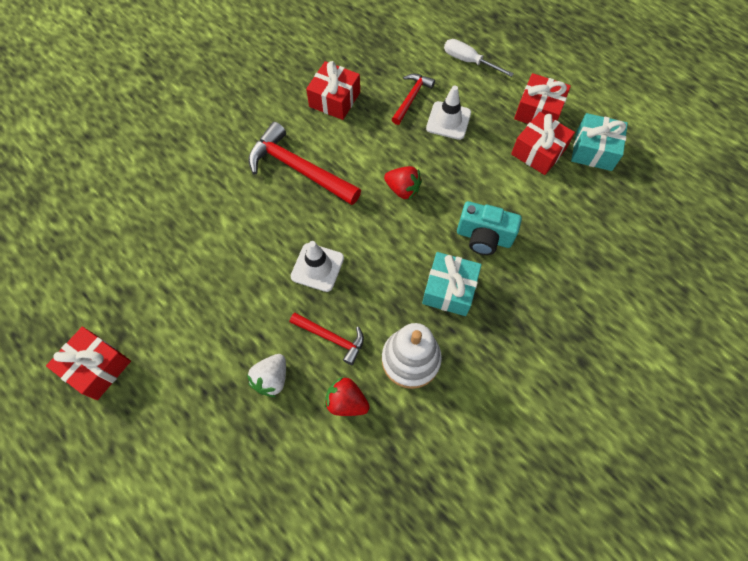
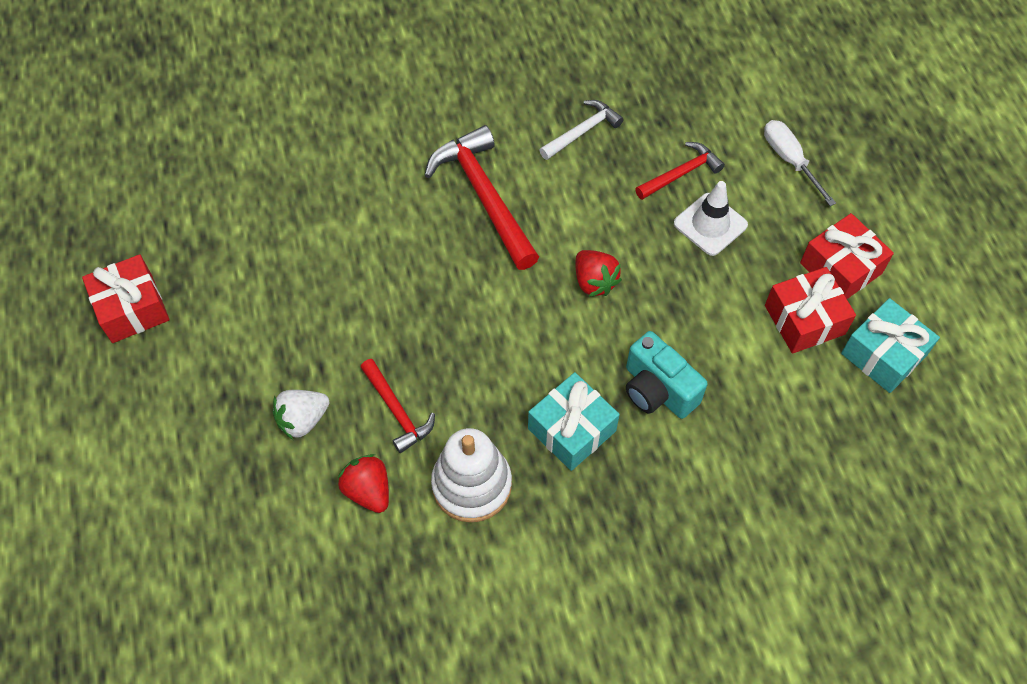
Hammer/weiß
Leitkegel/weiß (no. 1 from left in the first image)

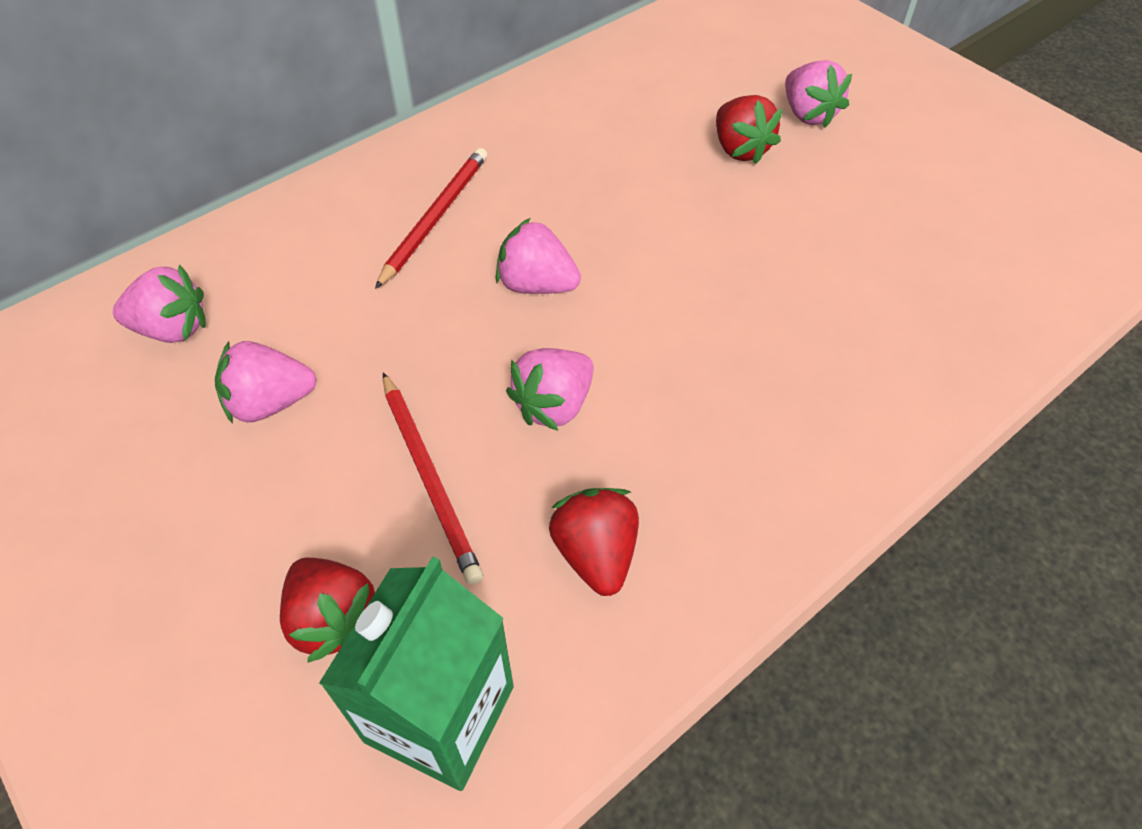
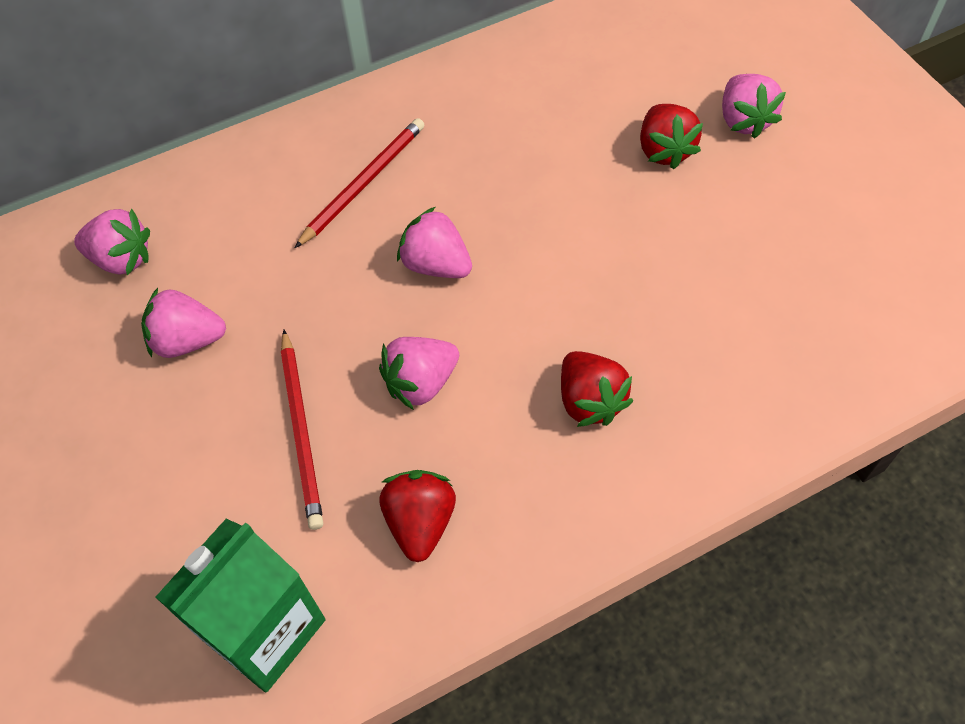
Erdbeere/rot (no. 2 from left)

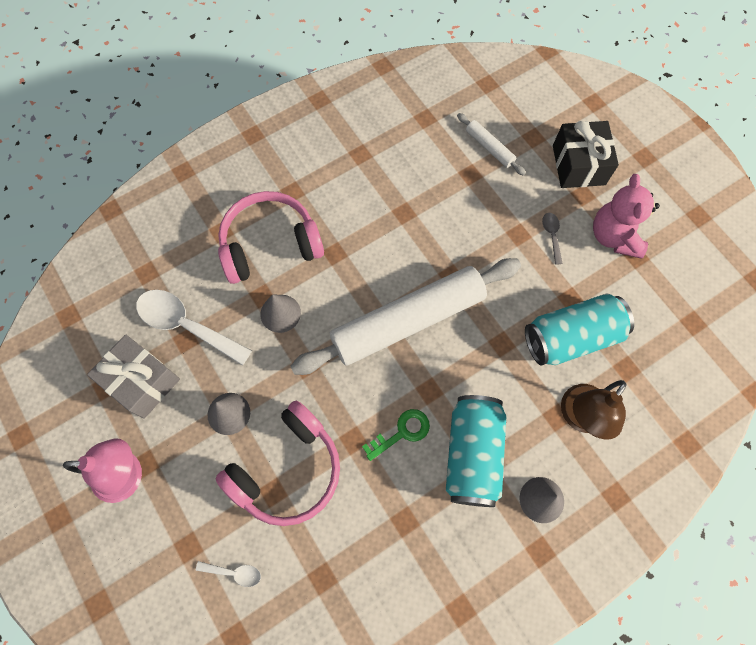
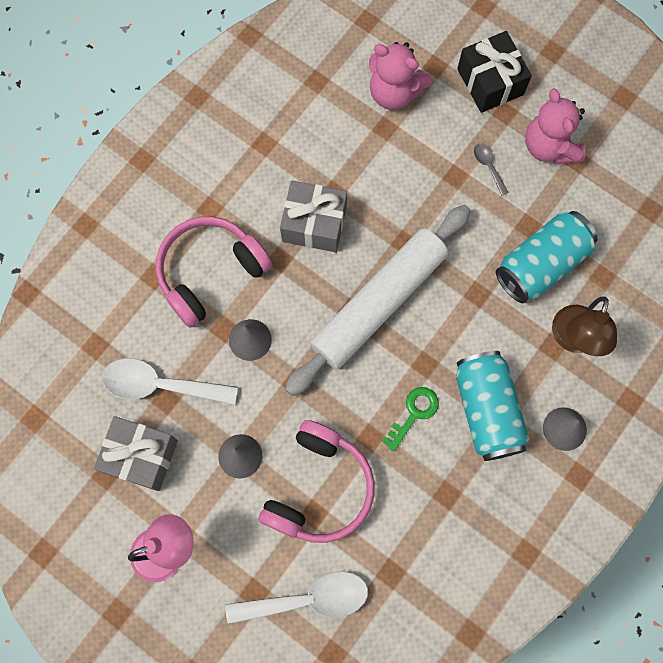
Löffel/weiß (no. 2 from left)
Geschenk/grau (no. 2 from left)
Teddybär/rosa (no. 1 from left)

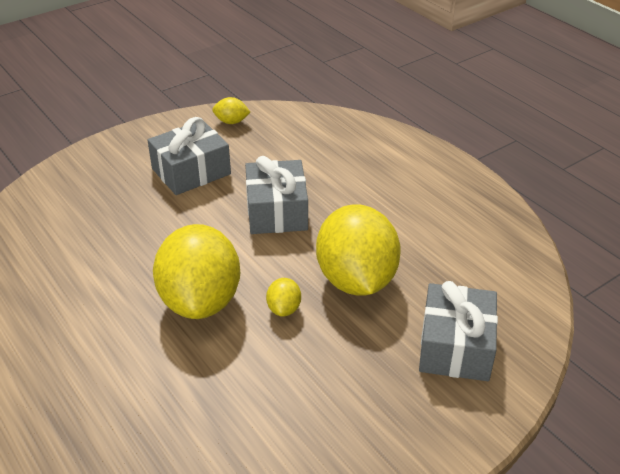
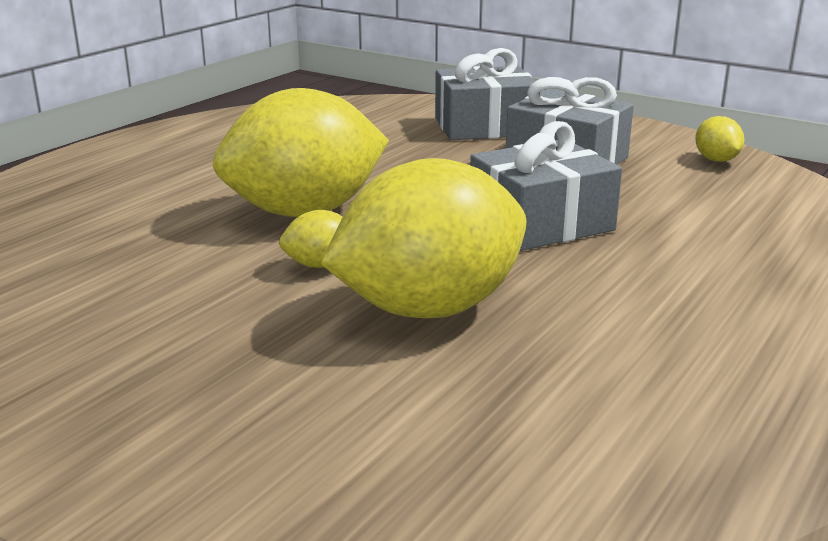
Geschenk/grau (no. 1 from left)

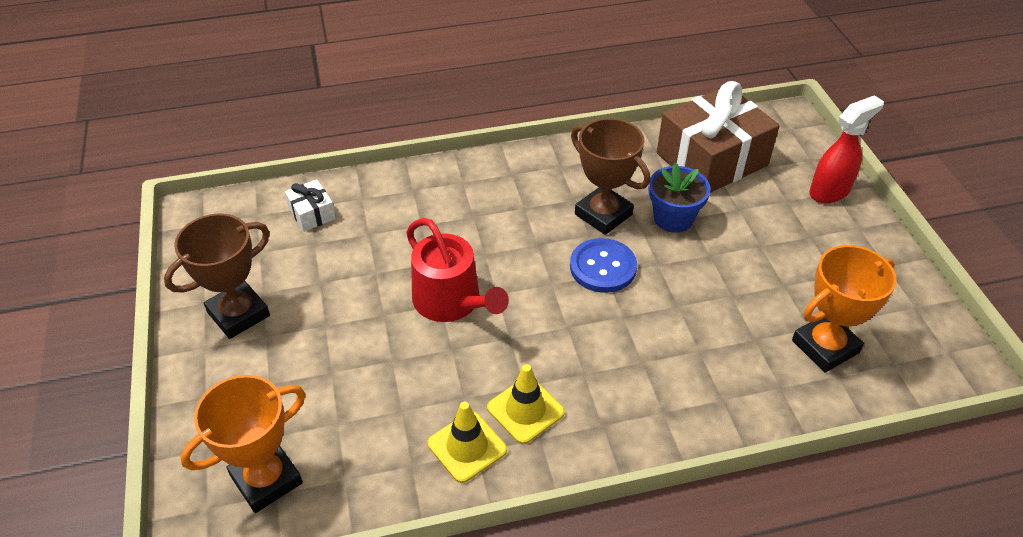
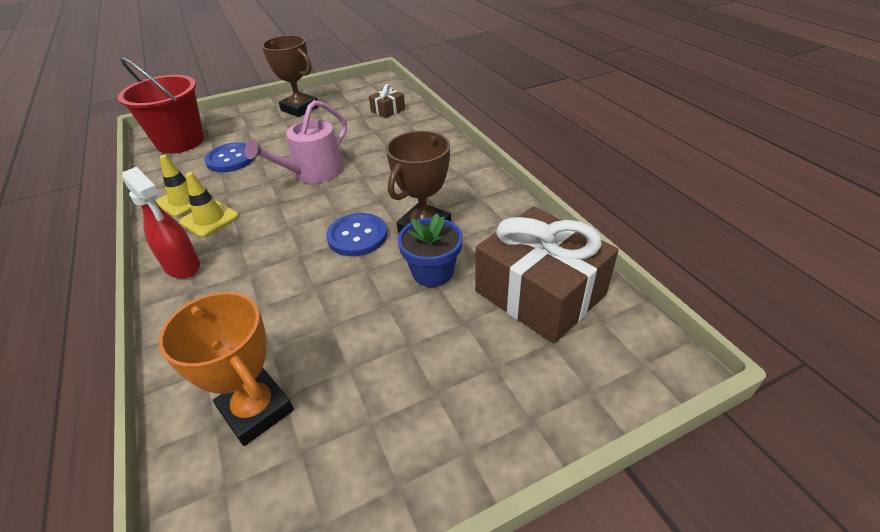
Eimer/rot
Sprühflasche/rot
Knopf/blau (no. 1 from left)
Gießkanne/rosa
Geschenk/braun (no. 1 from left)

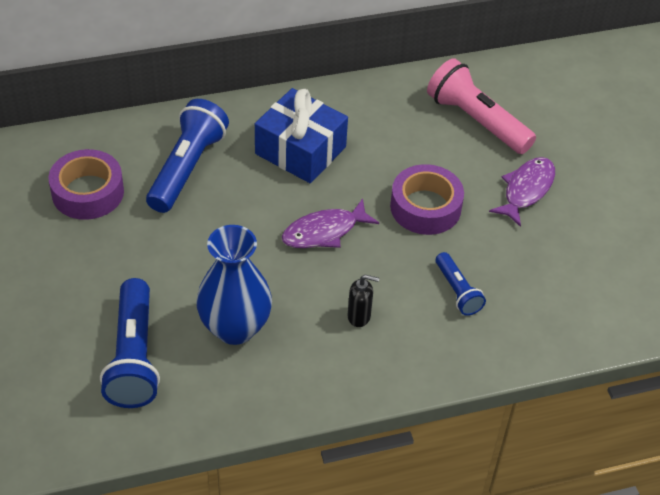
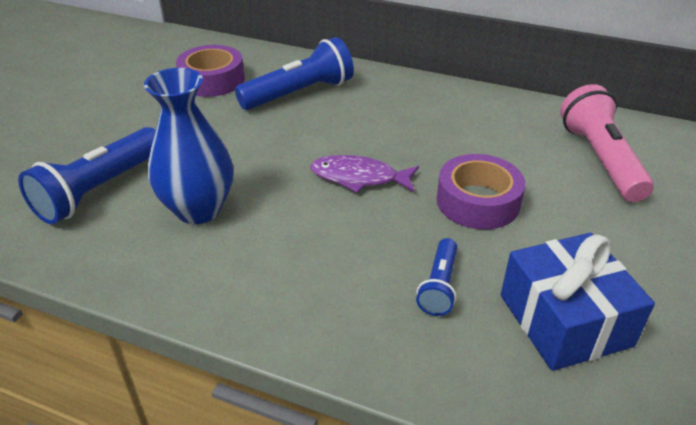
Geschenk/blau
Seifenspender/schwarz
Fisch/lila (no. 2 from left in the first image)

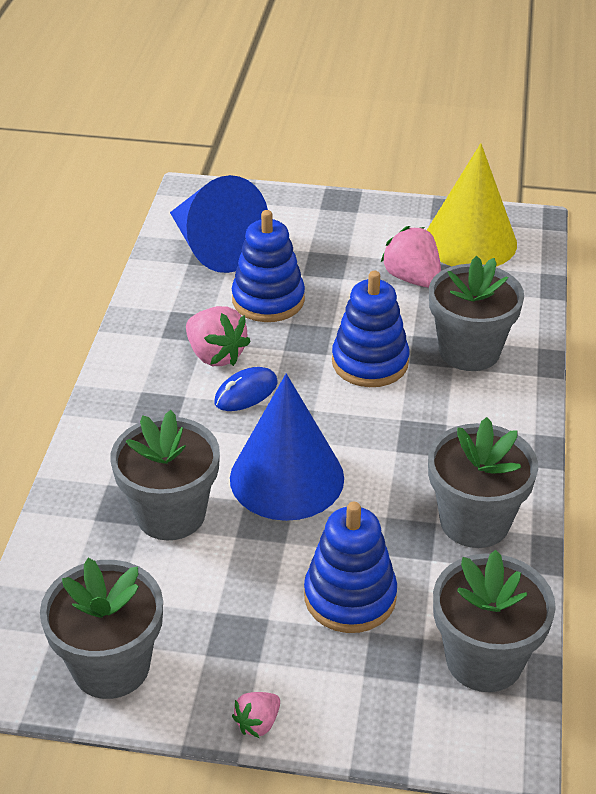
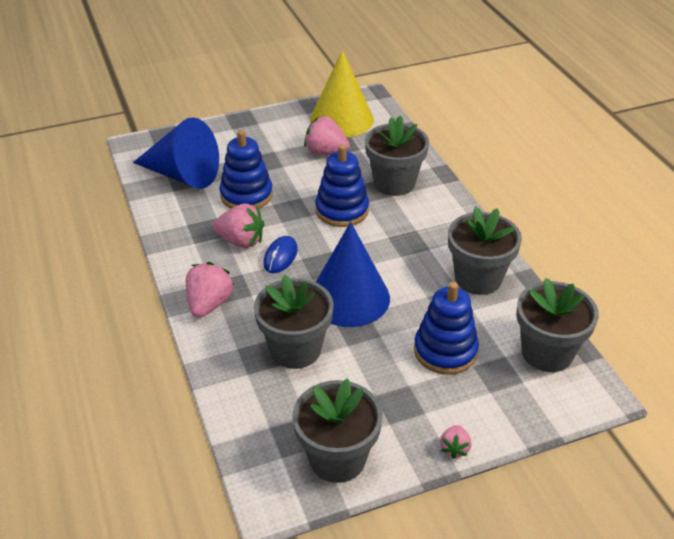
Erdbeere/rosa (no. 1 from left)

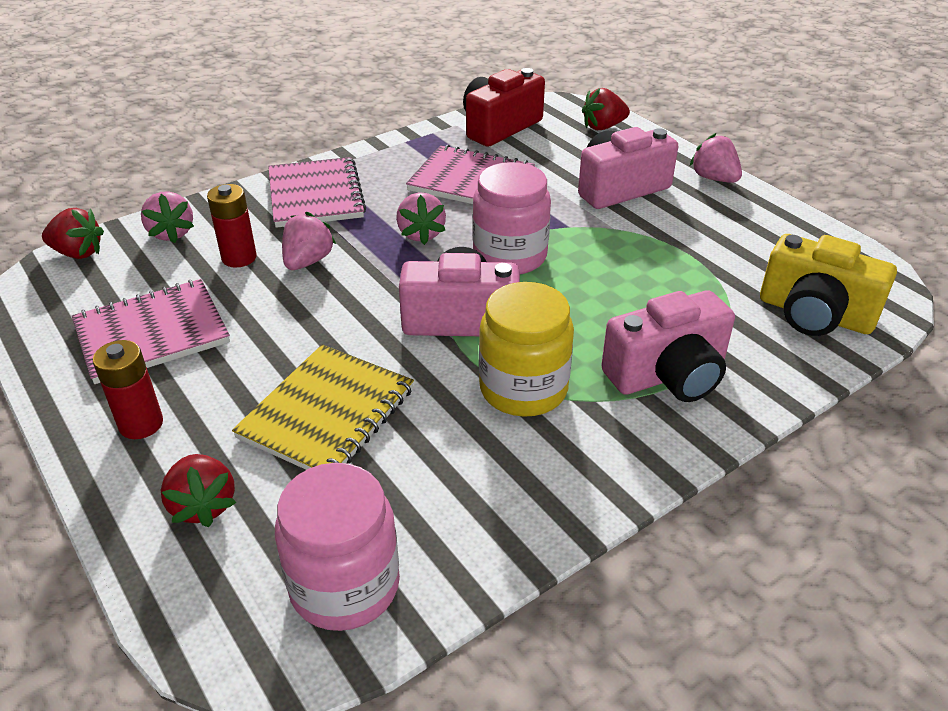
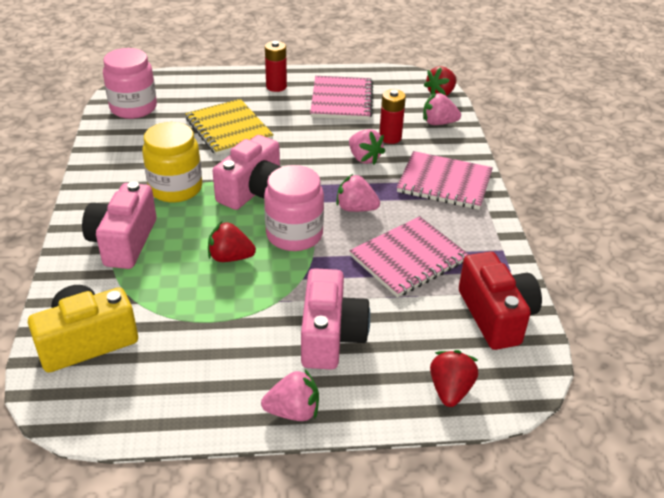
Erdbeere/rot (no. 1 from left)

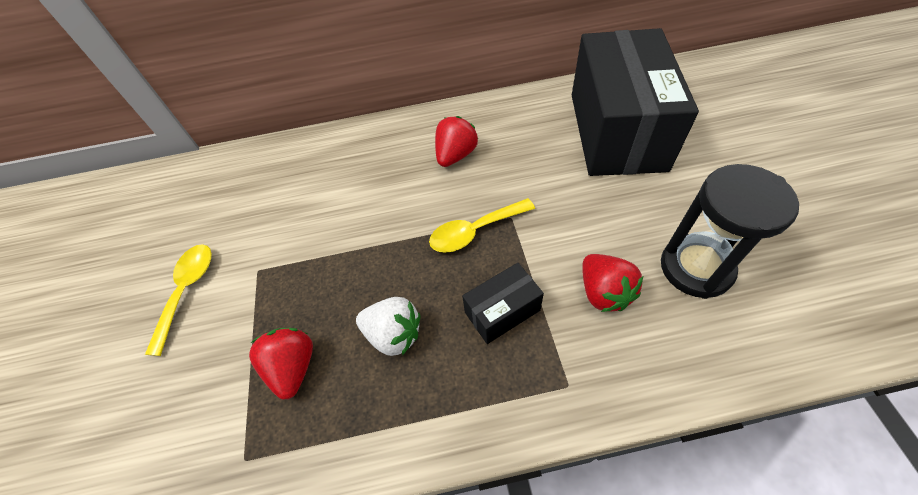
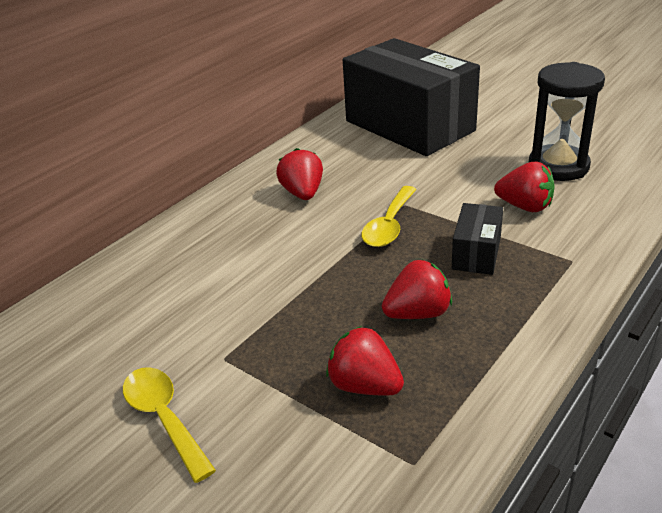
Erdbeere/rot (no. 3 from left)

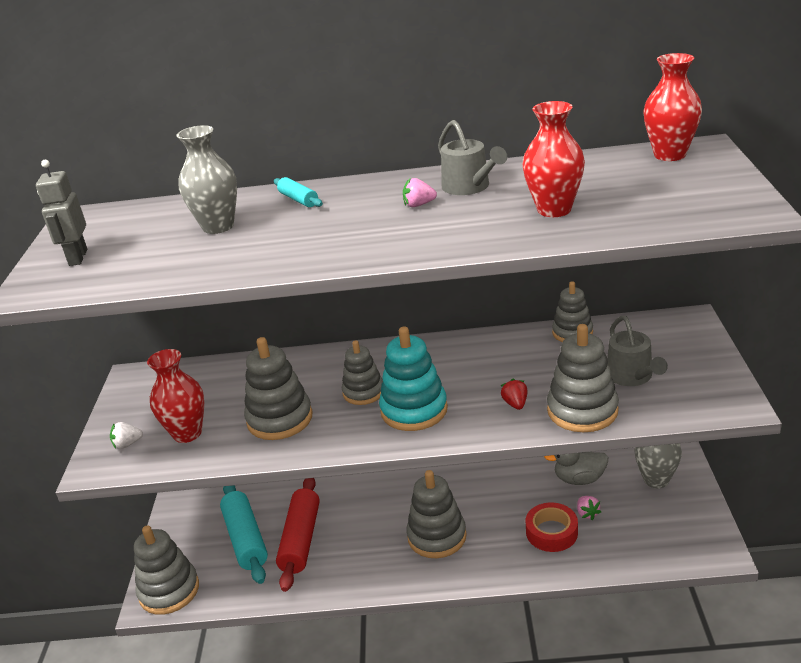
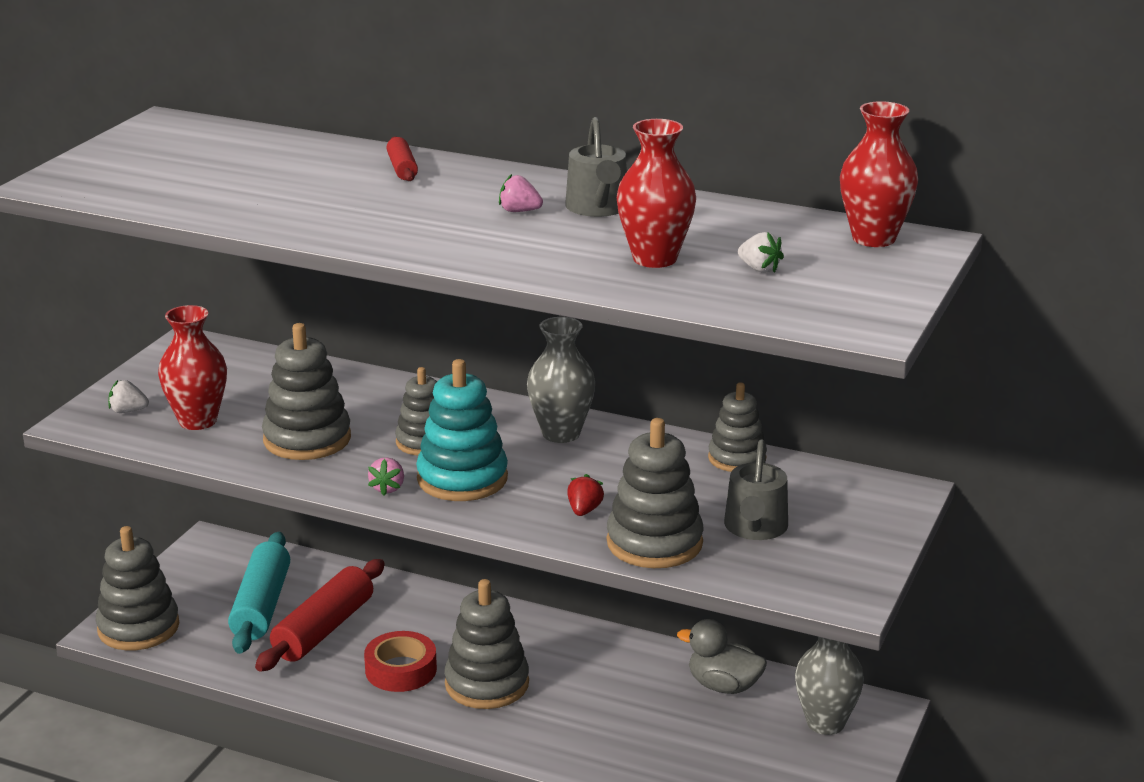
Klebeband/rot
Erdbeere/rosa (no. 1 from left)
Nudelholz/rot (no. 2 from left)
Vase/grau (no. 1 from left)
Erdbeere/weiß (no. 2 from left)
Roboter/grau

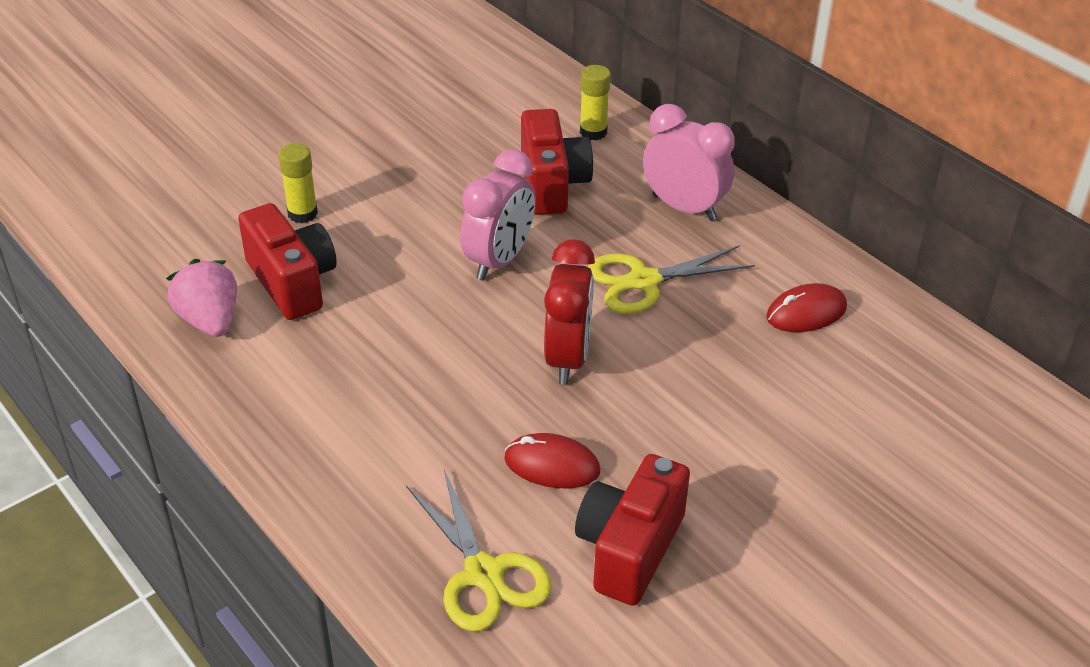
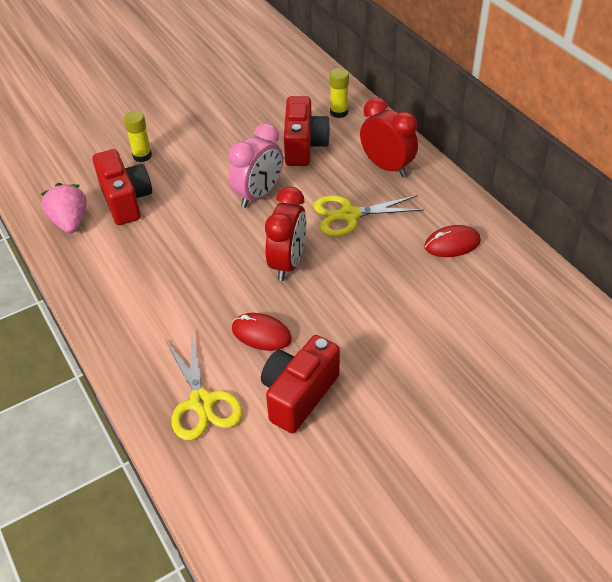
Wecker/rot (no. 2 from left)

